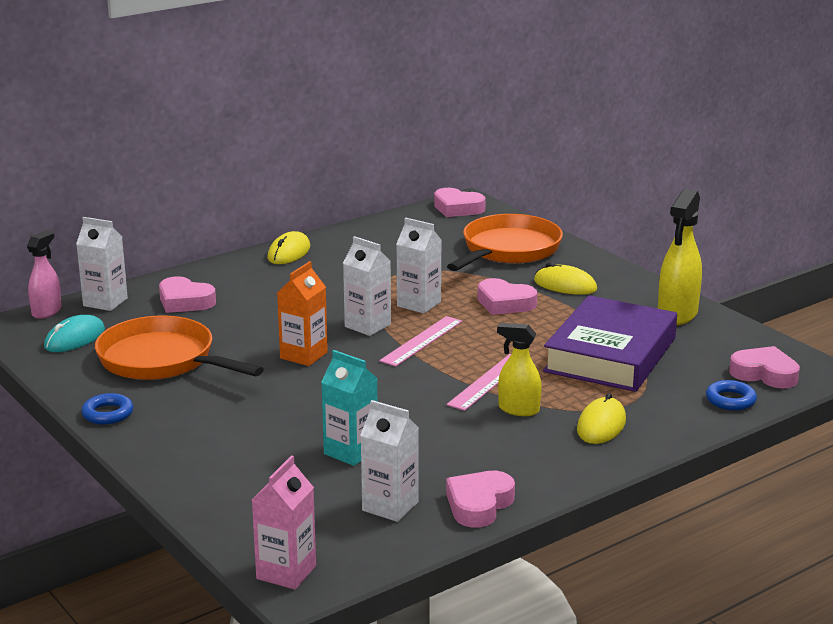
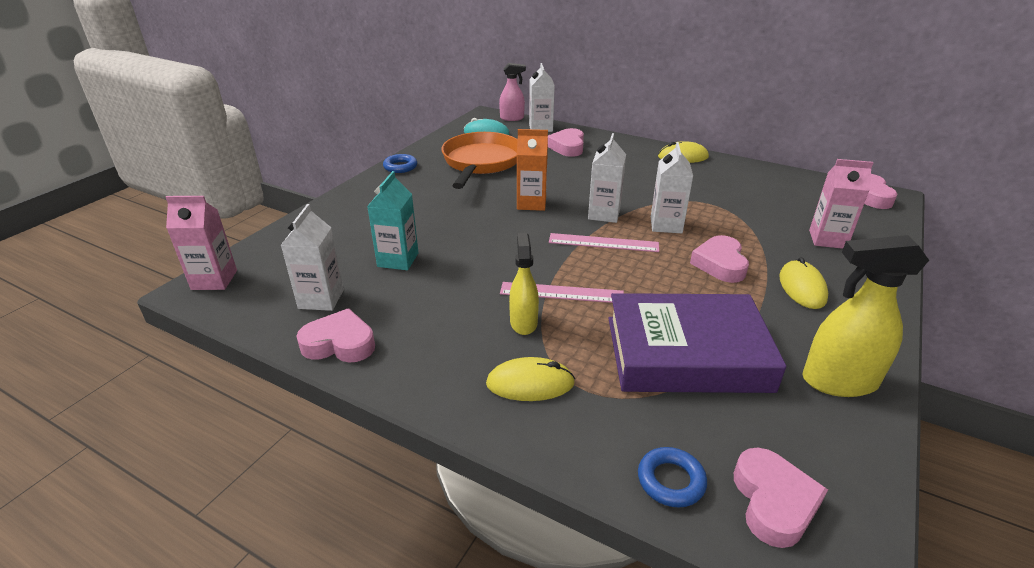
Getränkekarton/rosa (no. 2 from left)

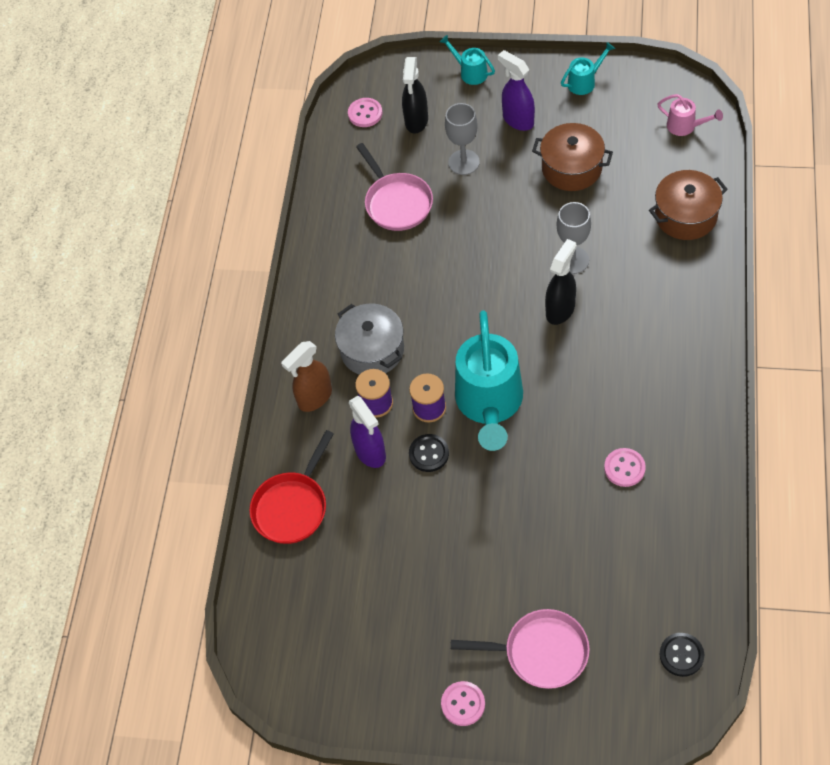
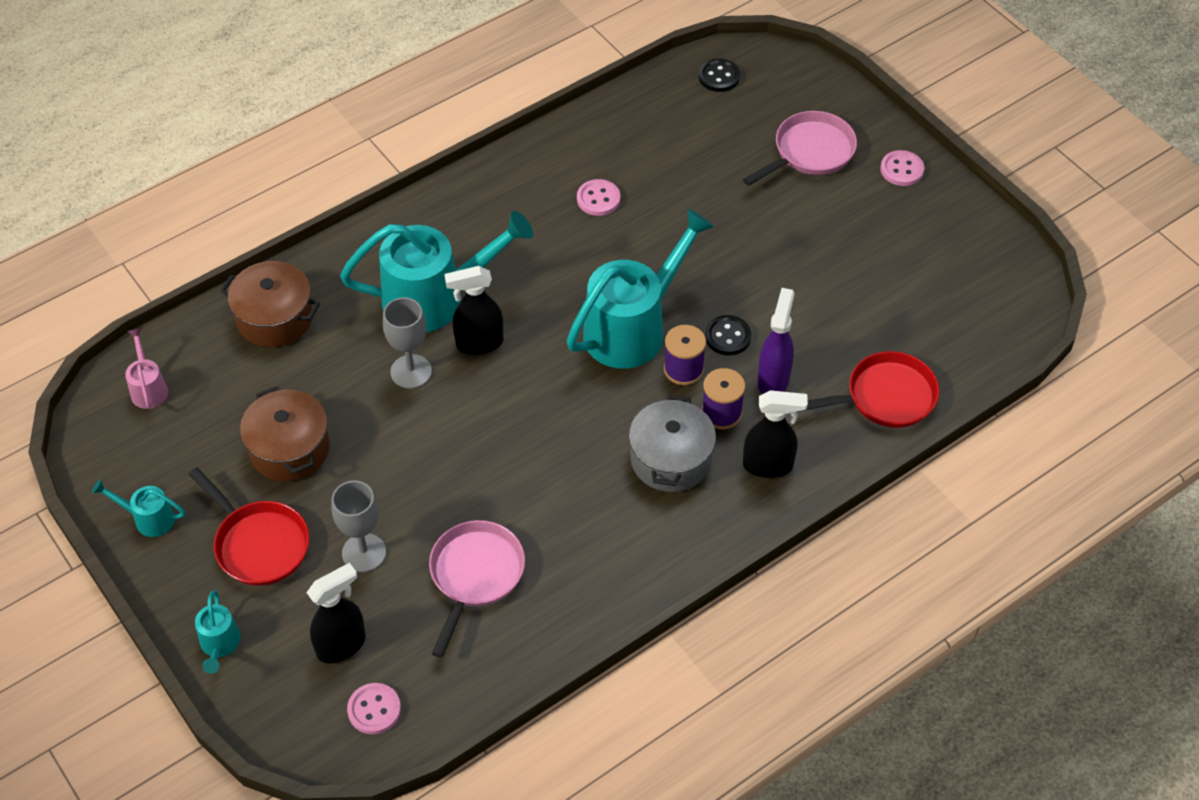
Pfanne/rot (no. 1 from left)
Gießkanne/türkis (no. 3 from left)
Pfanne/rosa (no. 2 from left)
Sprühflasche/schwarz (no. 3 from left)

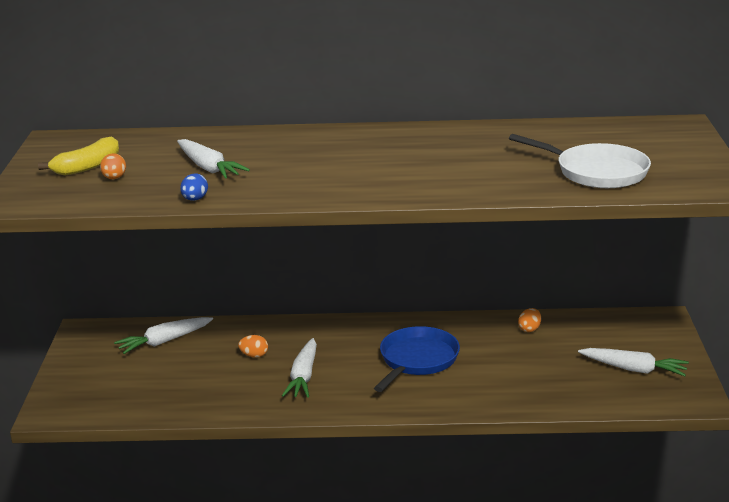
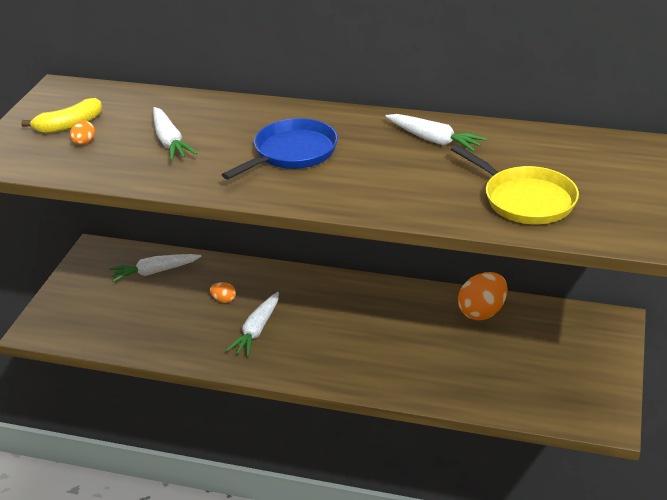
Pfanne/blau
Karotte/weiß (no. 4 from left)
Pfanne/gelb
Ei/orange (no. 3 from left)
Ei/blau

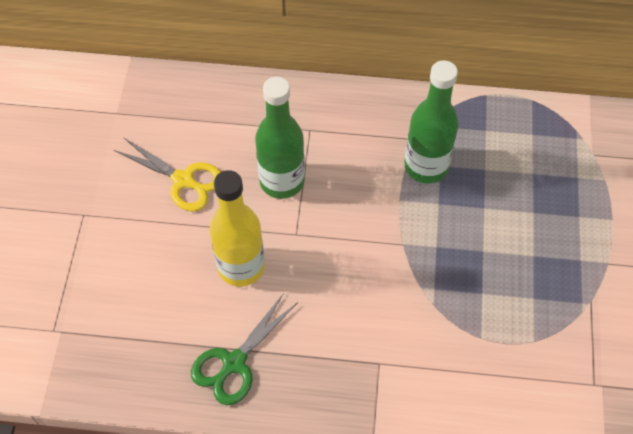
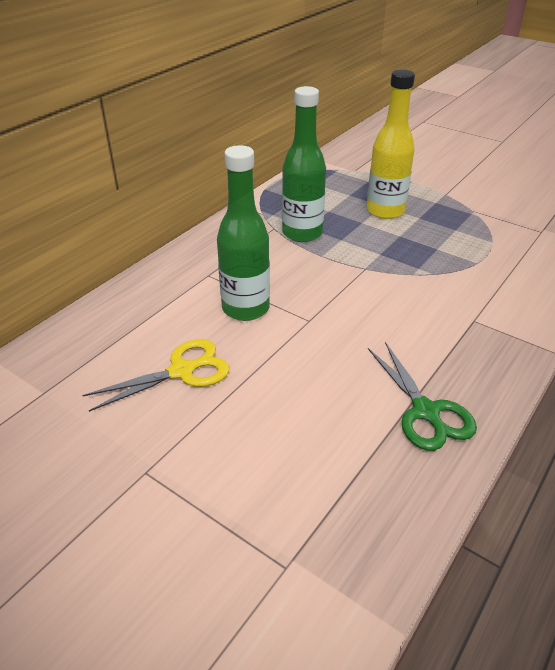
Flasche/gelb

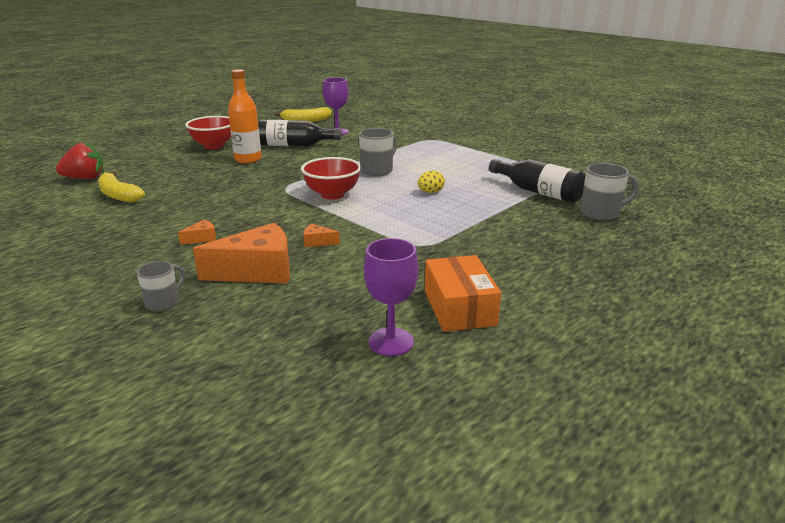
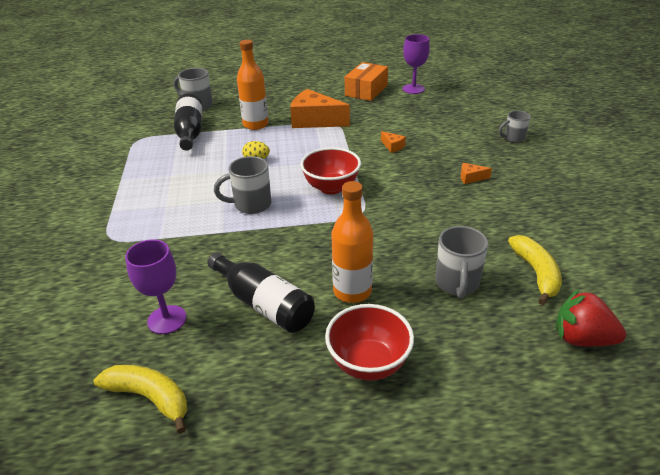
Flasche/orange (no. 1 from left)
Käse/orange (no. 1 from left)
Tasse/grau (no. 3 from left)

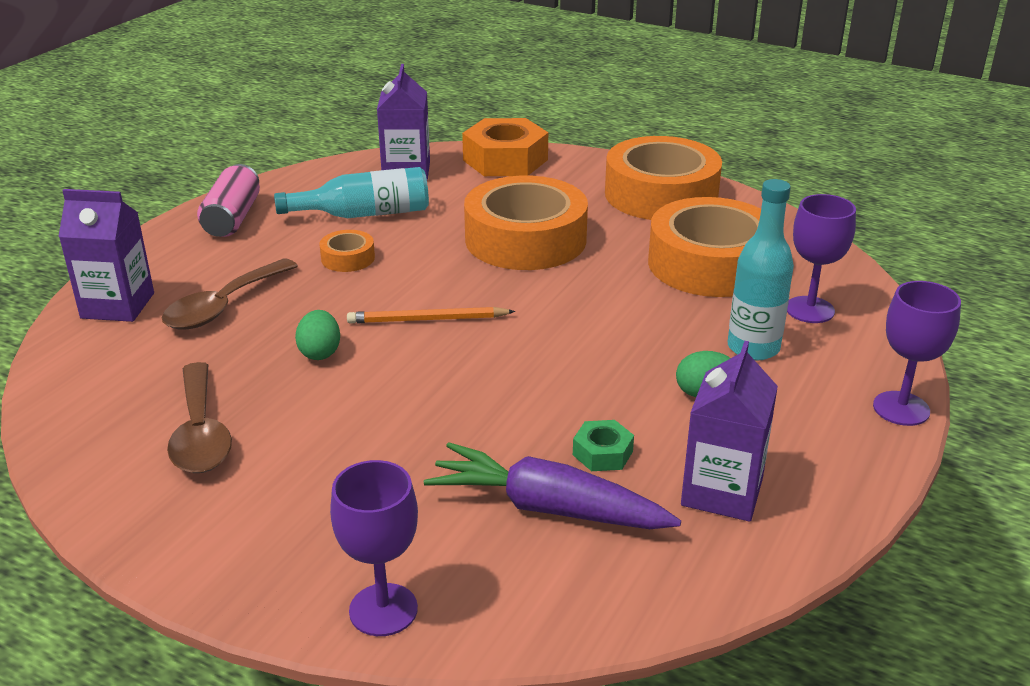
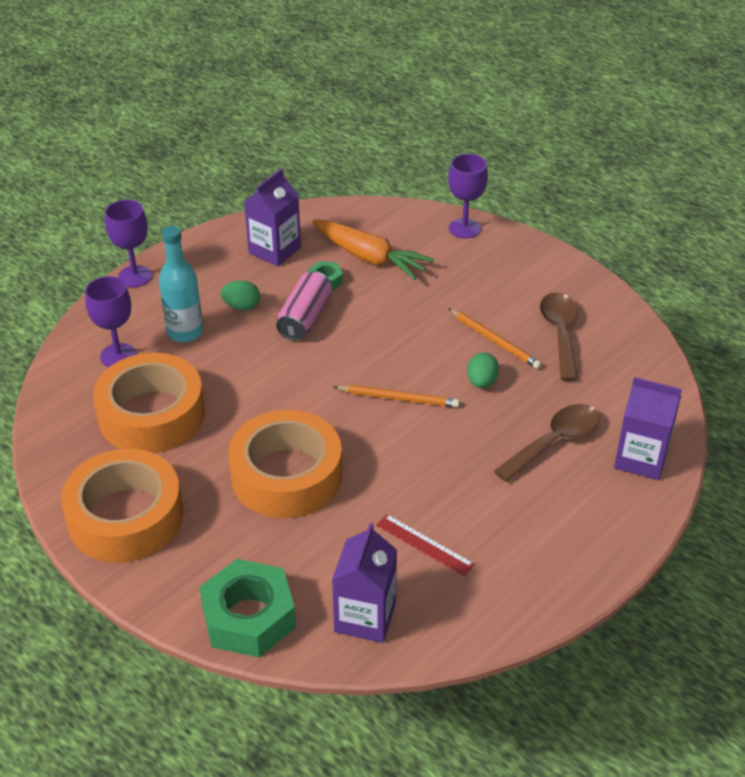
Sechskantmutter/grün (no. 1 from left)
Dose/rosa
Karotte/orange
Lineal/rot
Bleistift/orange (no. 2 from left)
Klebeband/orange (no. 1 from left in the first image)

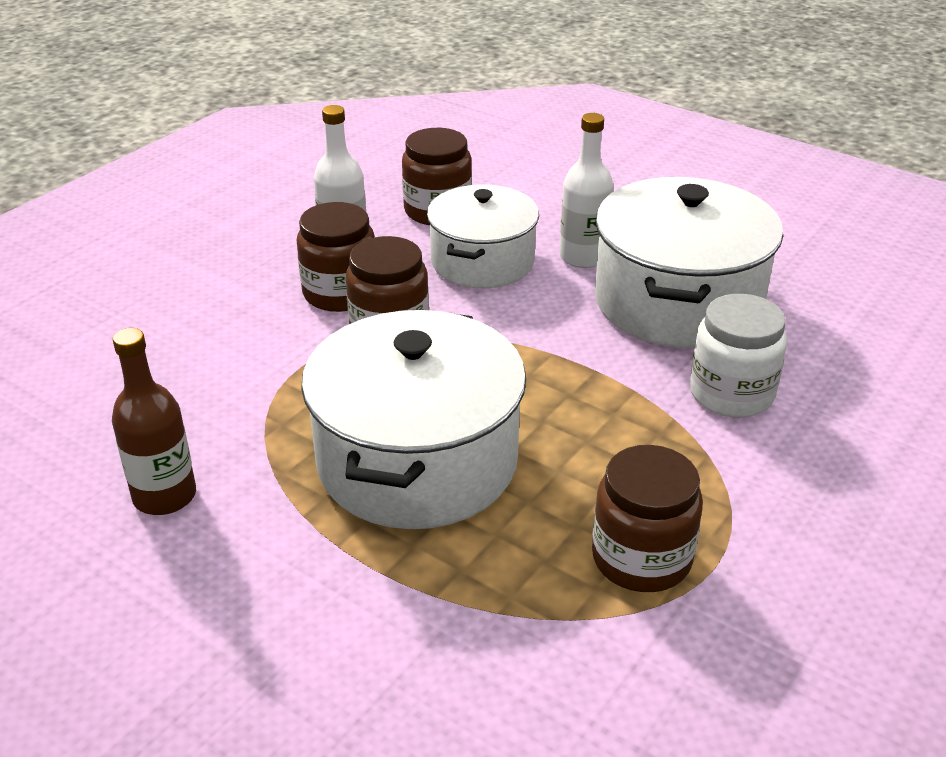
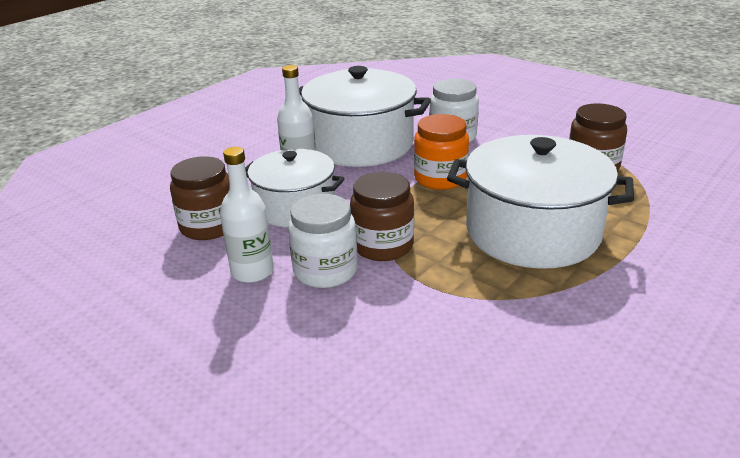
Einmachglas/weiß (no. 1 from left)
Einmachglas/orange
Flasche/braun

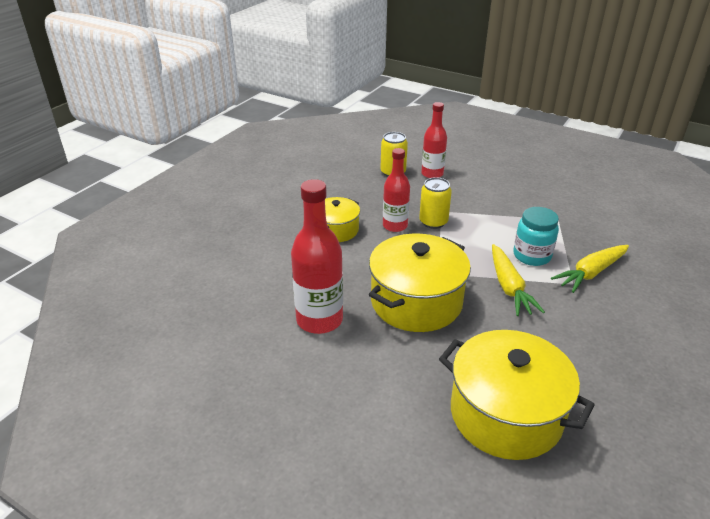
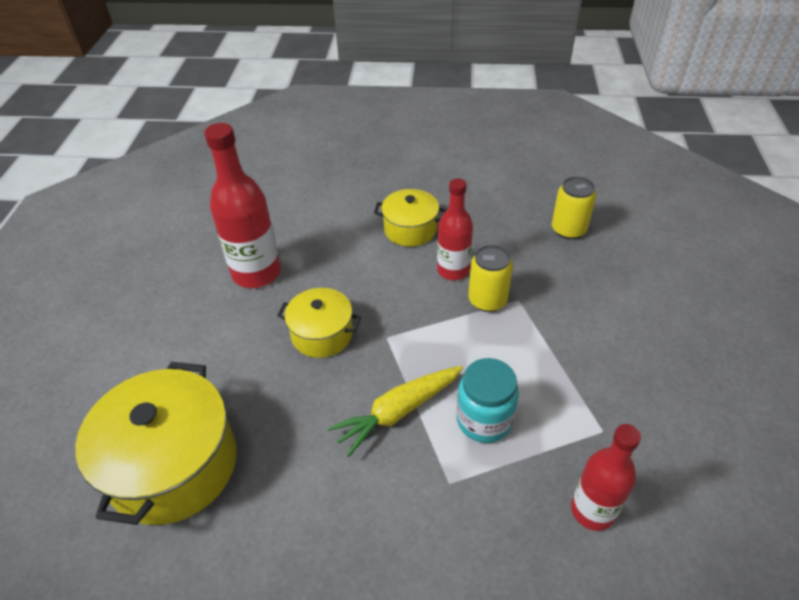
Kochtopf/gelb (no. 2 from left)
Flasche/rot (no. 3 from left)
Karotte/gelb (no. 2 from left in the first image)

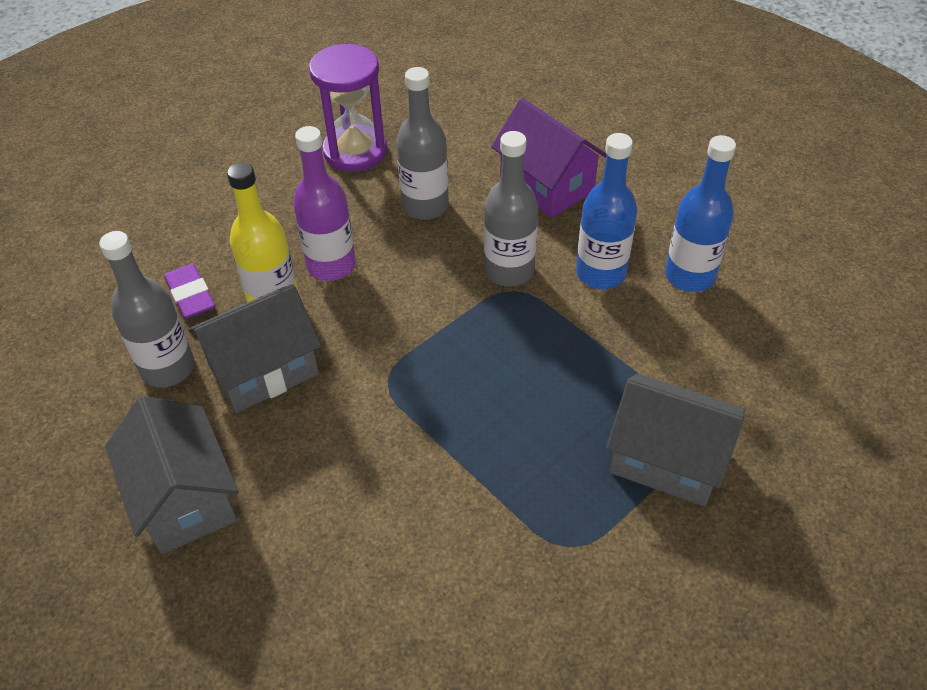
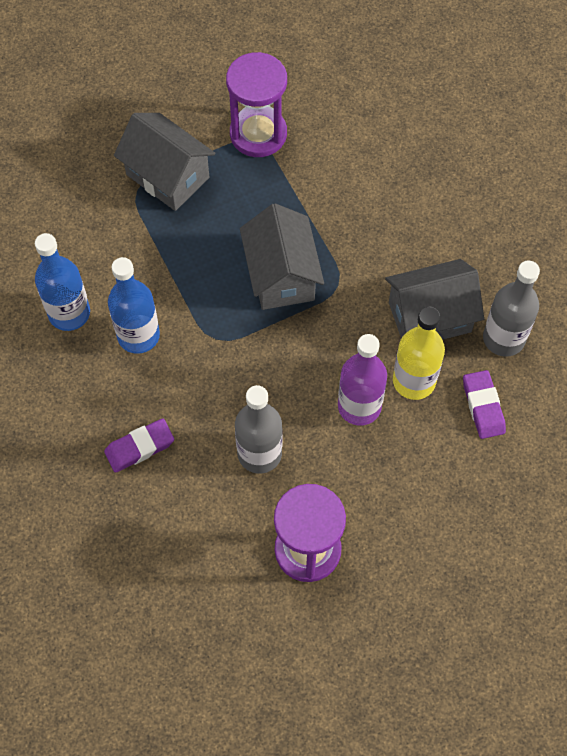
Radiergummi/lila (no. 1 from left)
Sanduhr/lila (no. 1 from left)
Haus/grau (no. 2 from left)
Flasche/grau (no. 3 from left in the first image)

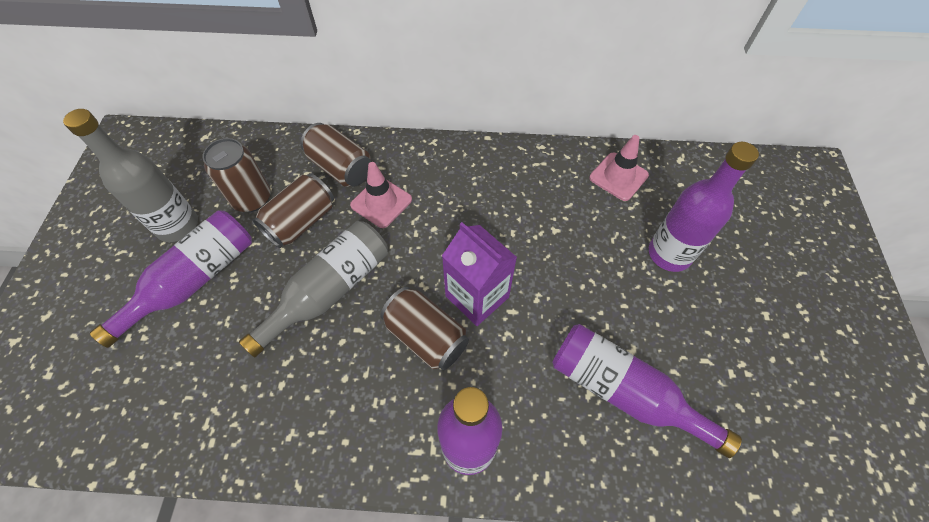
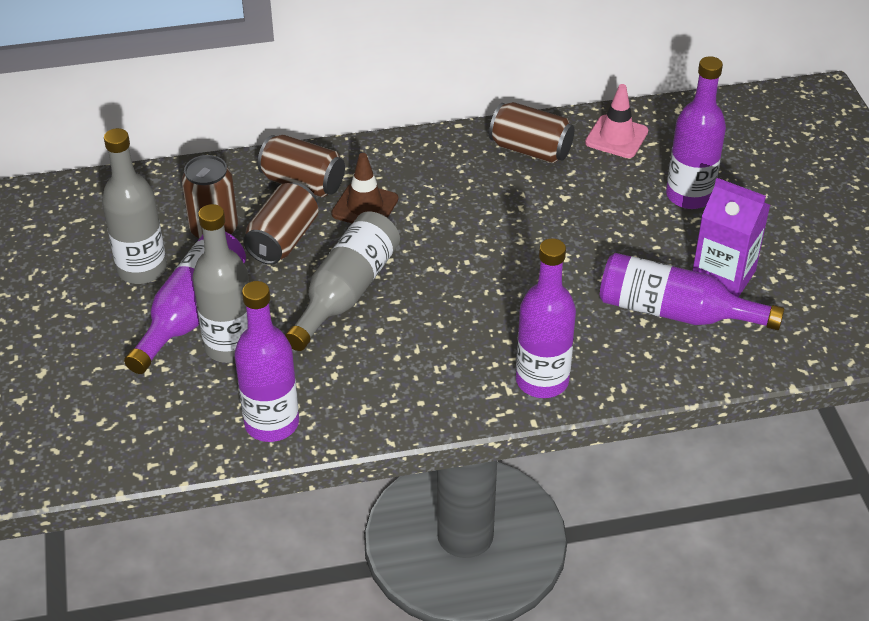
Flasche/grau (no. 2 from left)
Flasche/lila (no. 2 from left)
Leitkegel/braun
Dose/braun (no. 4 from left)
Getränkekarton/lila

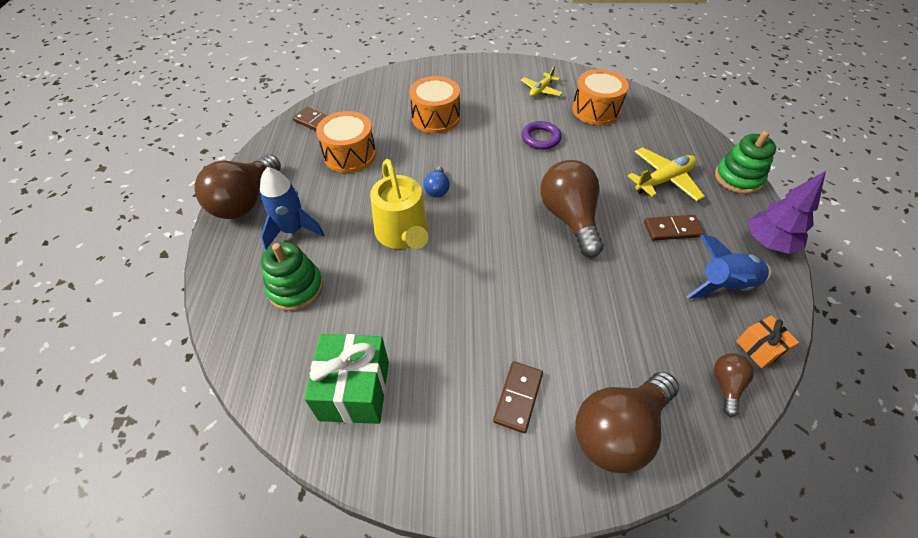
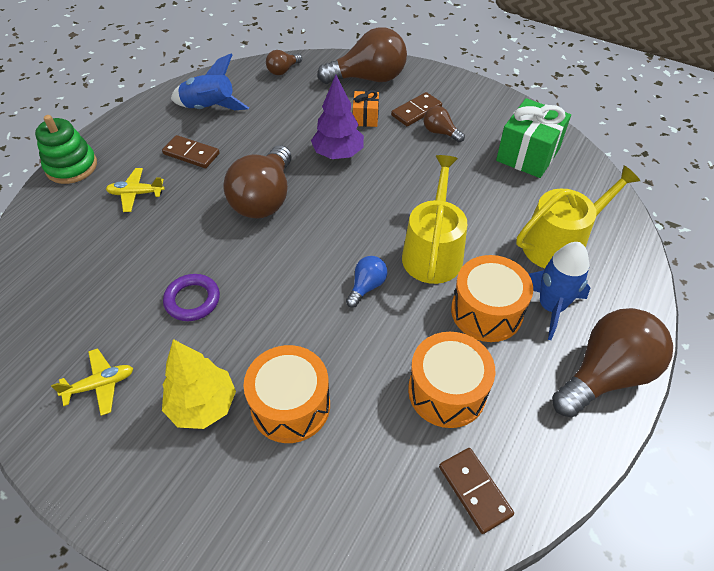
Flugzeug/gelb (no. 2 from left)
Baum/gelb
Baum/lila
Geschenk/orange
Glühbirne/braun (no. 4 from left)
Trommel/orange (no. 3 from left)
Gießkanne/gelb (no. 2 from left)

